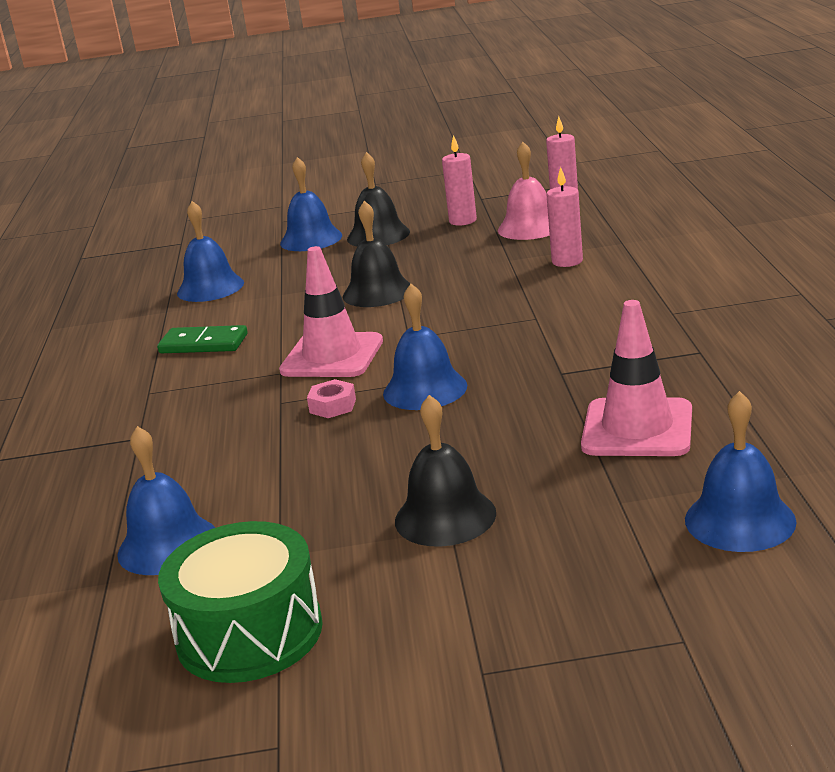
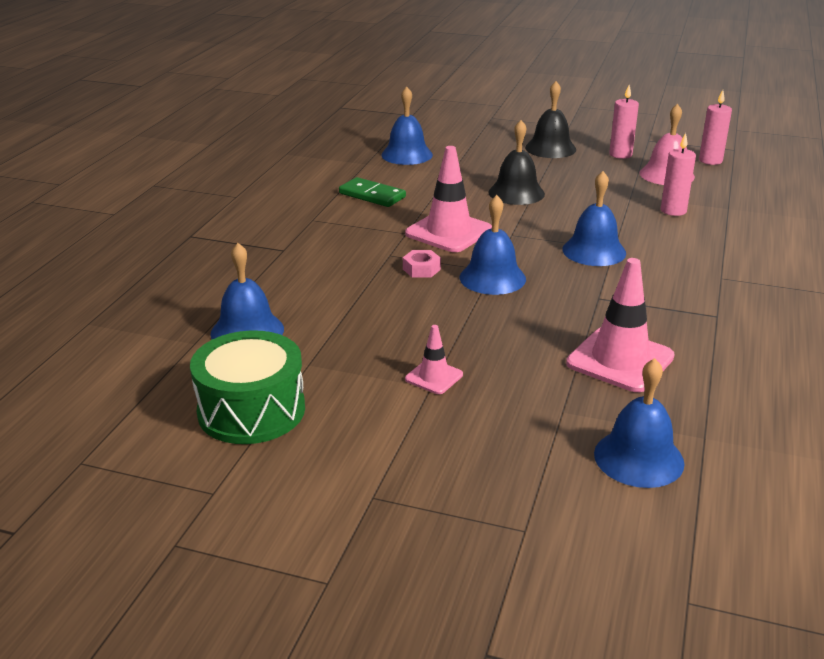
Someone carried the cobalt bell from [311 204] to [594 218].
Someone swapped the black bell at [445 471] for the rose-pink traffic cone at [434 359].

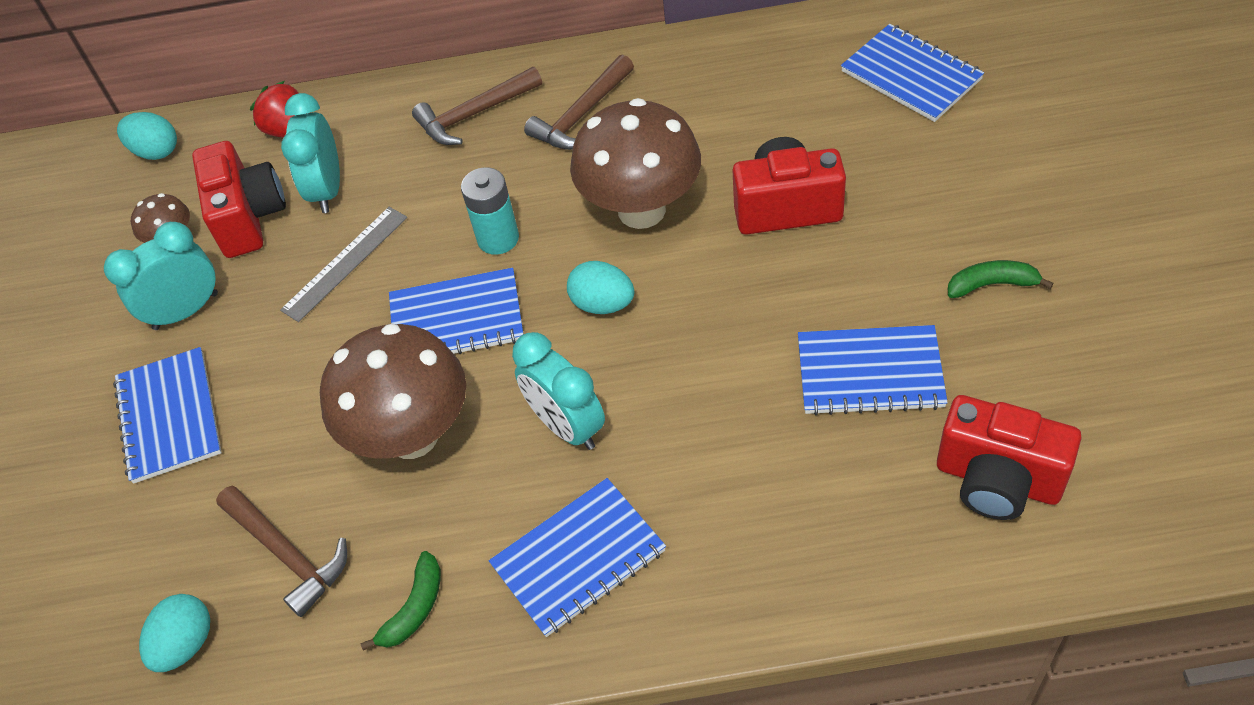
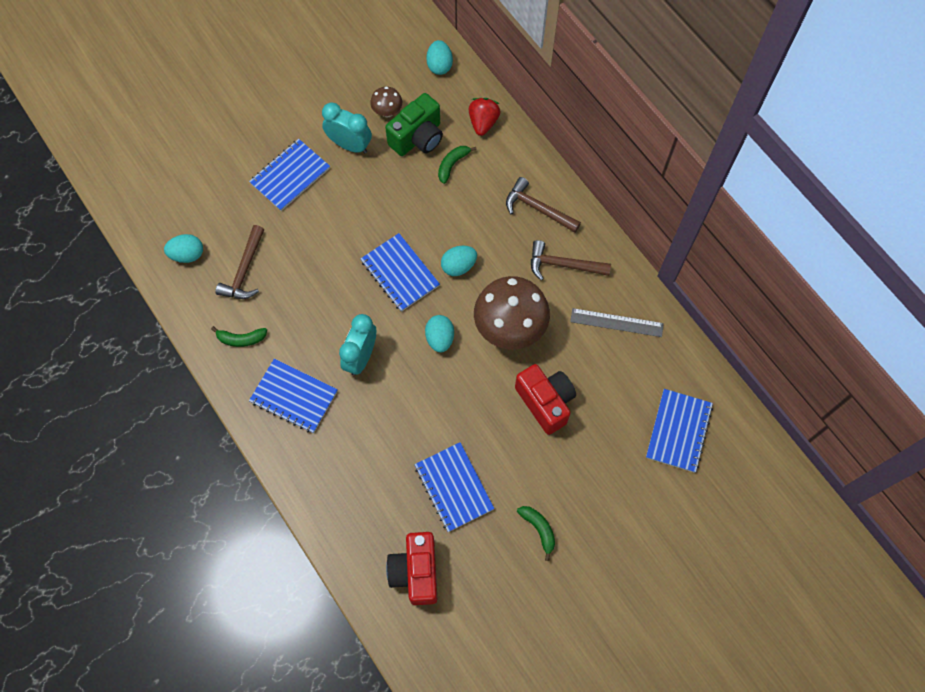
Someone swapped the teal clock at [310 153] for the green banana fruit at [457 165].
Someone repainted the scarlet photo camera at [239 199], which became the green photo camera at [414 124].
Someone swapped the teal AA battery at [490 211] for the teal toy egg at [459 260].
Someone carried the ash-grey measuring stick from [343 264] to [617 322].
Someone took away the russet mushroom at [393 391].

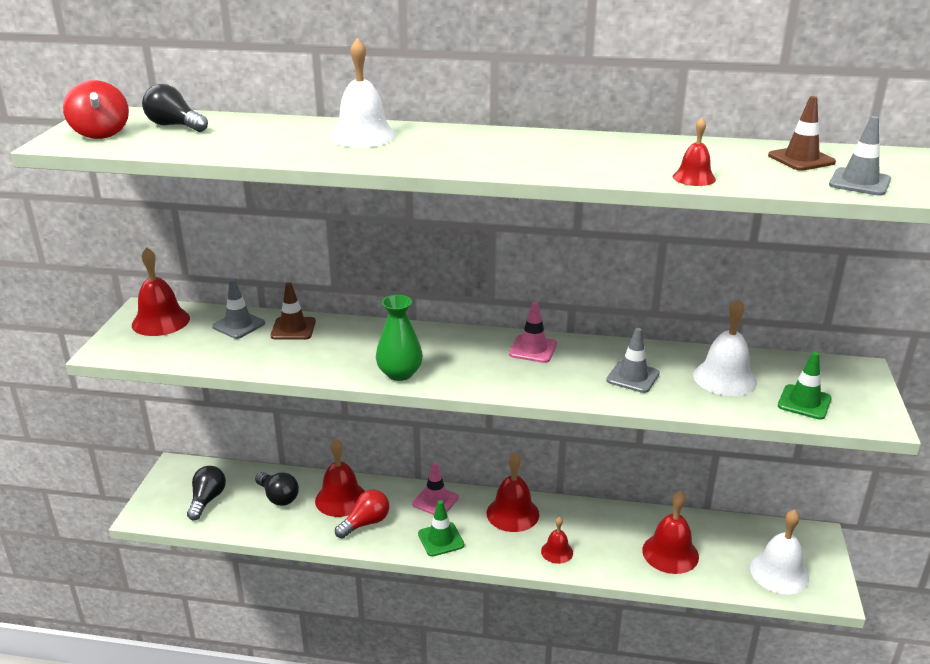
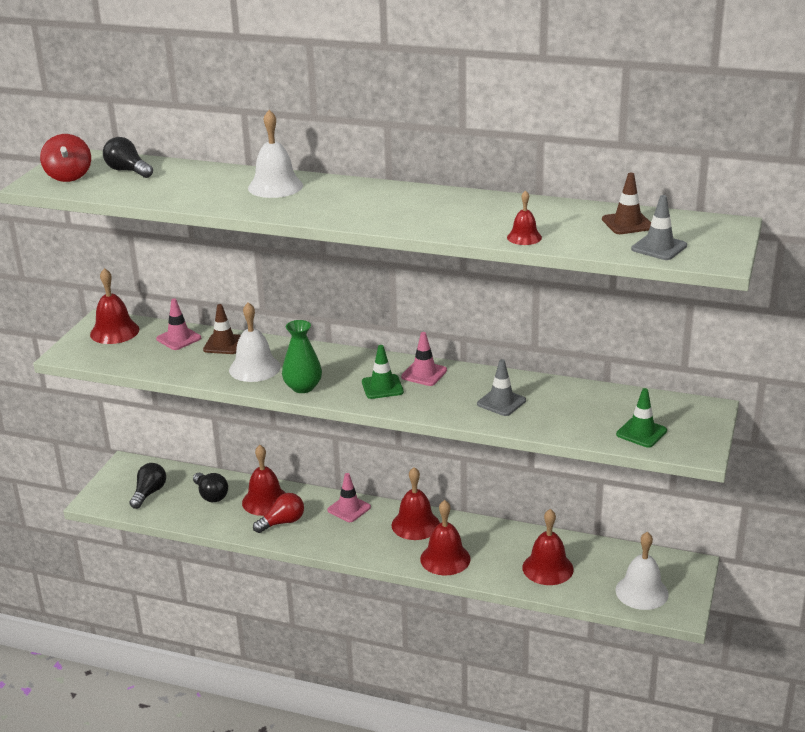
Someone repainted the ash-grey traffic cone at [238 309], which became the rose-pink traffic cone at [178 324].
Someone carried the white bell from [725 347] to [254 342].
Someone carried the green traffic cone from [441 528] to [383 372].
Someone scaled the scarlet bell at [557 540] by 1.74.

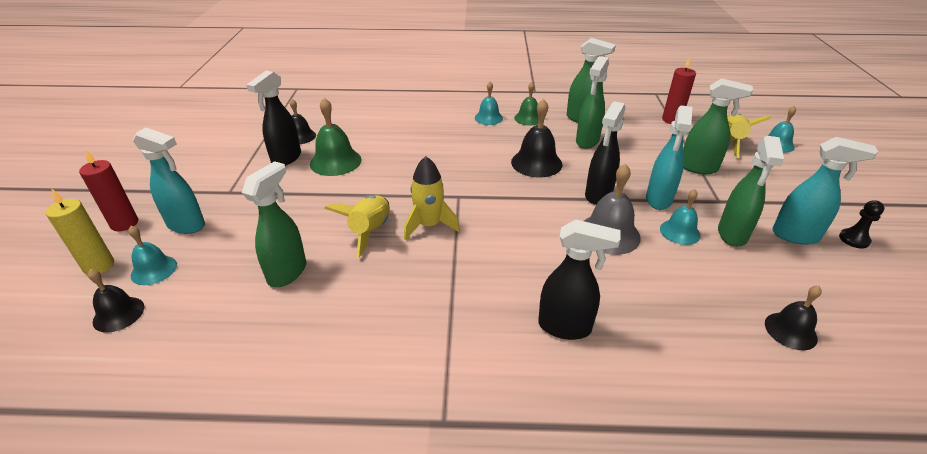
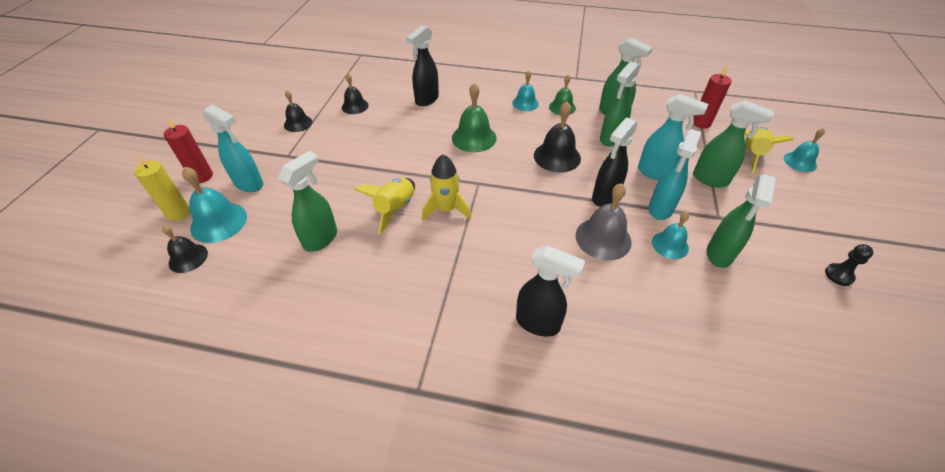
Someone carried the black spray cleaner from [273 118] to [422 65].
Someone carried the green bell from [335 137] to [474 117].
Someone carried the teal spray cleaner from [825 191] to [673 137].
Someone scaled the teal bell at [152 255] by 1.57.
Someone carried the black bell from [793 317] to [298 111].

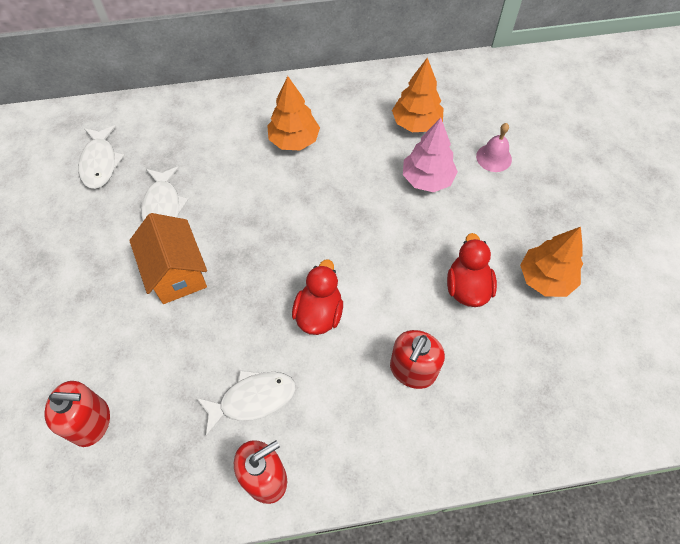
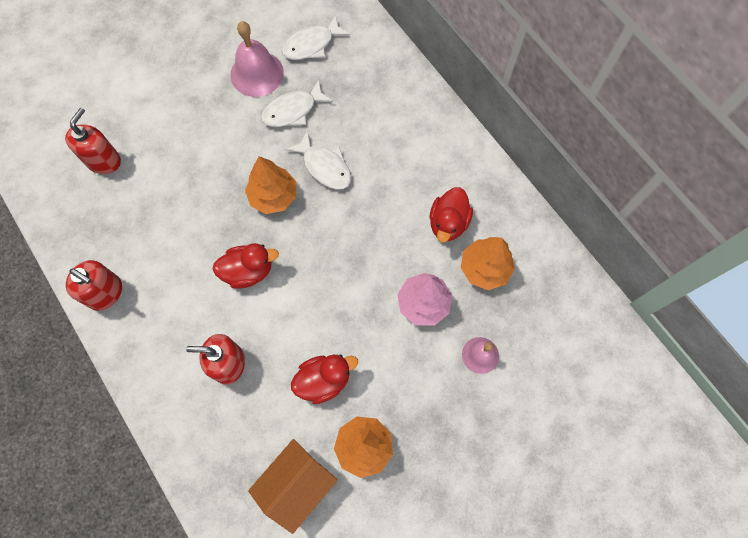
Someone carried the orange fir tree from [293 113] to [270 185].
Someone carried the orange cottage from [168 258] to [293 486].
Someone carried the white fish figure from [246 403] to [318 160].
Someone rotated the scarlet soap dispenser at [77 414] by 135 degrees counterclockwise.
Someone put down the rose-pink bell at [257 59].
Someone put down the scarlet toy duck at [451 214].

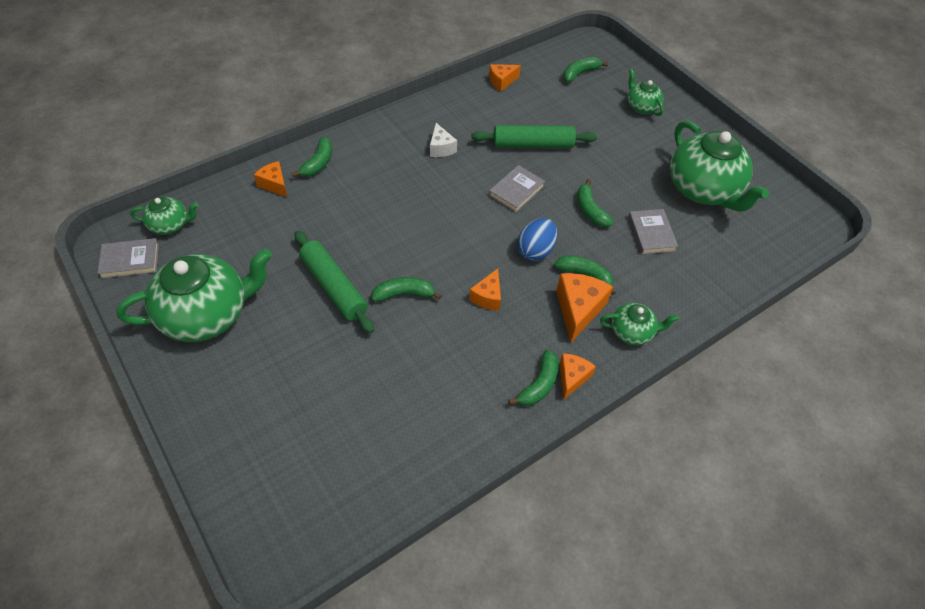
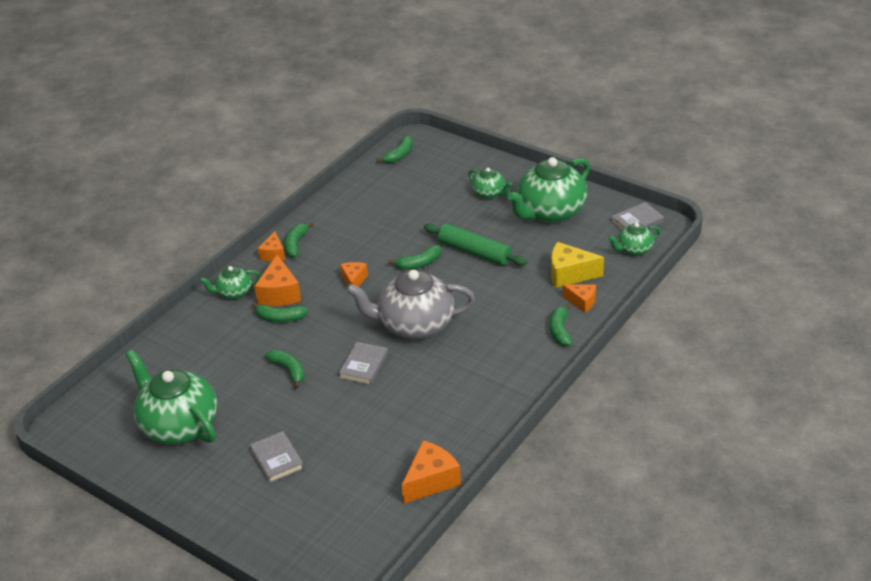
Someone carried the green banana fruit from [585 69] to [395 149].
Someone scaled the orange cheese at [505 78] by 1.61.
Someone carried the green china teapot from [645 92] to [490 183].
Someone took away the white cheese at [443 140].
Someone took away the green rolling pin at [534 136].
Someone carried the ash-grey hardback from [653 231] to [277 457].
Someone took away the cobalt toy egg at [537 239].
Someone put down the bright yellow cheese at [577 265].
Someone put down the ash-grey china teapot at [410 305].

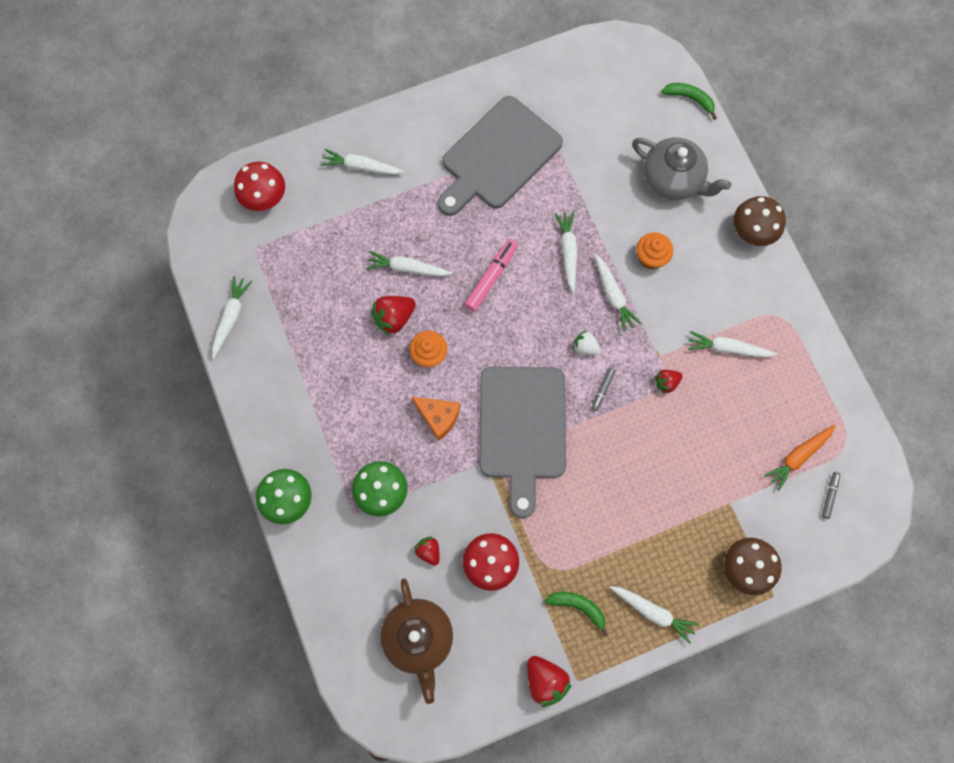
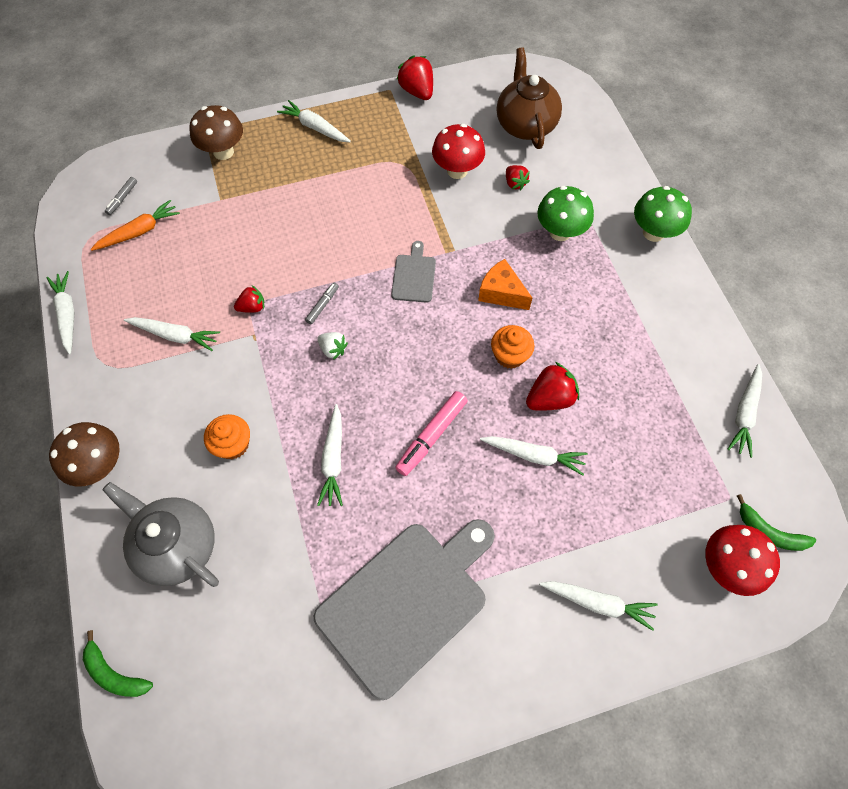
Someone carried the white toy carrot from [618 292] to [61 313].
Someone scaled the ash-grey cutting board at [523 442] by 0.45.
Someone carried the green banana fruit from [576 614] to [776 522].

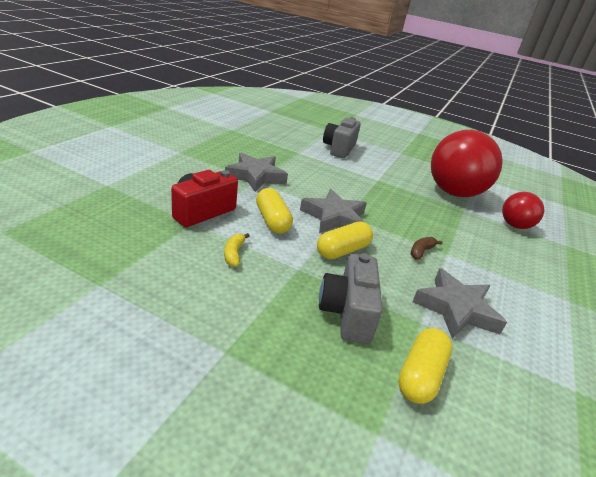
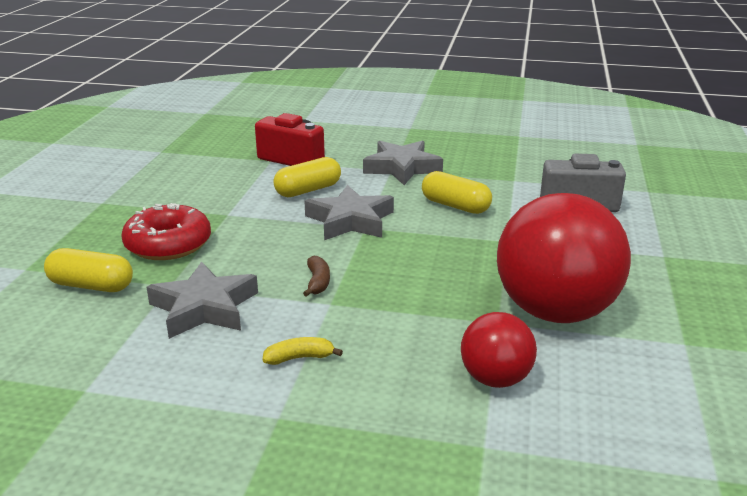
Someone carried the bright yellow pill shape from [345 240] to [457 192].
Someone carried the bright yellow banana fruit from [237 250] to [303 351].
Someone rotated the russet banana fruit at [426 248] by 60 degrees clockwise.
Someone swapped the ash-grey photo camera at [351 298] for the scarlet doughnut at [166 231].

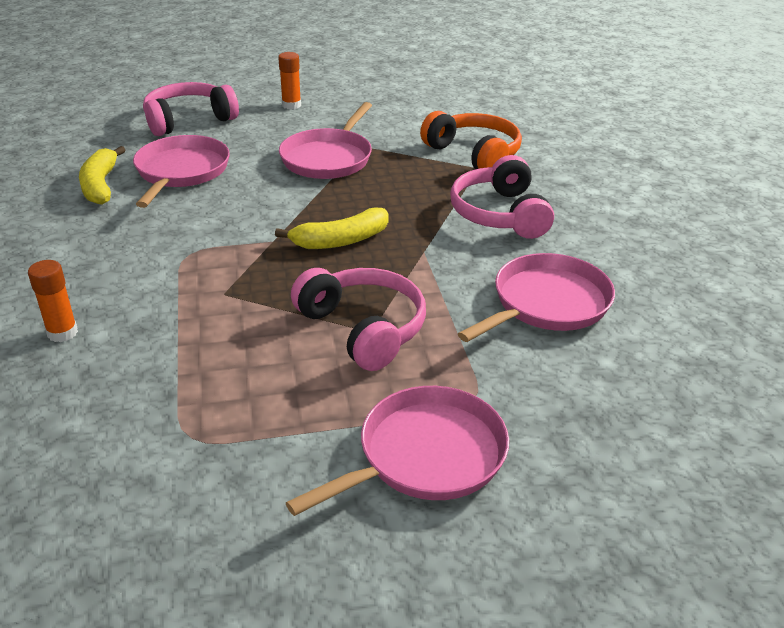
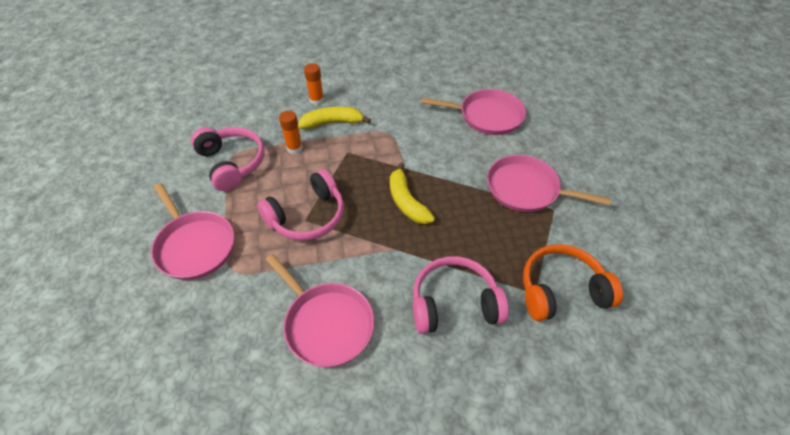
Someone carried the orange glue from [289 81] to [291 132].
Someone carried the rose-pink over-ear headphones from [191 109] to [227 159].
Someone rotated the orange over-ear headphones at [471 140] by 150 degrees counterclockwise.
Someone carried the bright yellow banana fruit from [102 175] to [334 118].

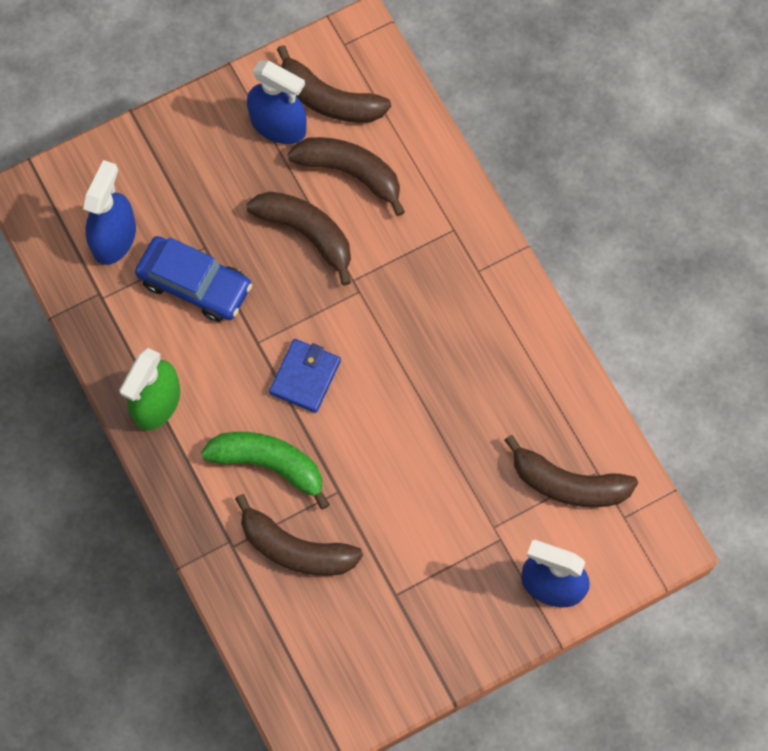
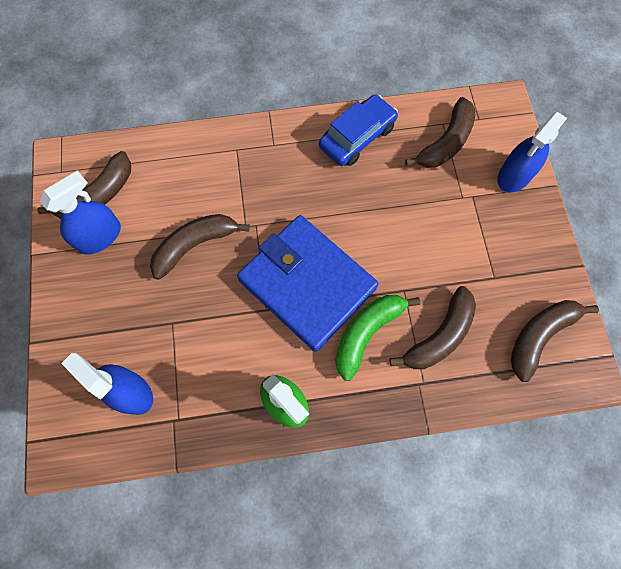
Someone carried the russet banana fruit from [346 176] to [554 341].
Someone carried the cobalt toy car from [193 279] to [358 130].
Someone scaled the cobalt card wallet at [305 376] by 2.21.

